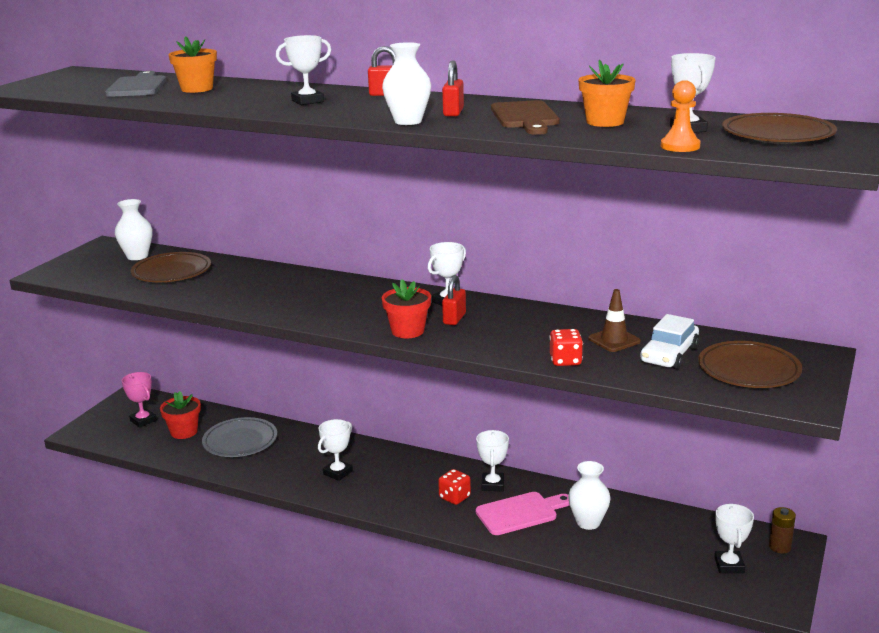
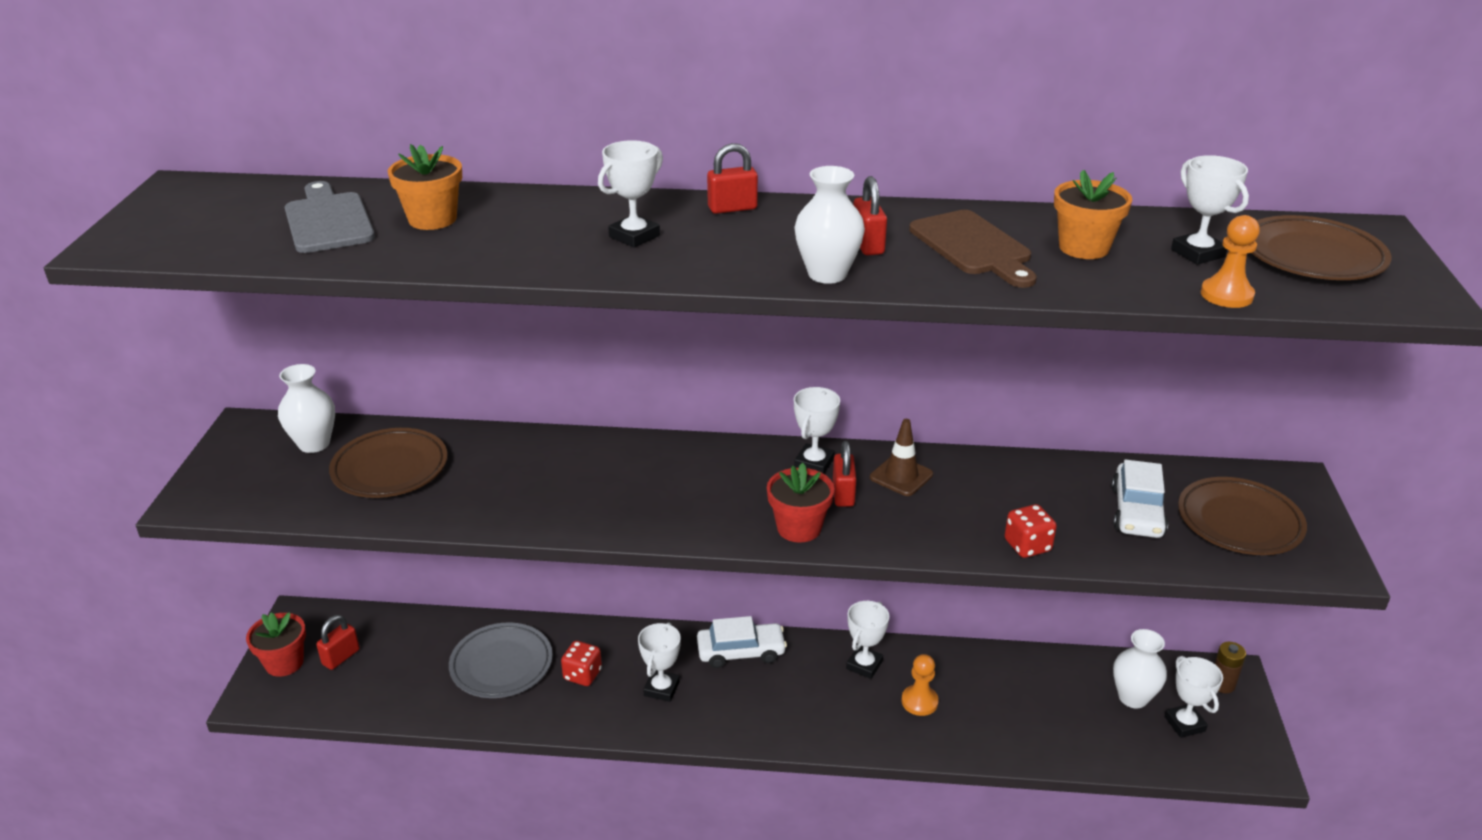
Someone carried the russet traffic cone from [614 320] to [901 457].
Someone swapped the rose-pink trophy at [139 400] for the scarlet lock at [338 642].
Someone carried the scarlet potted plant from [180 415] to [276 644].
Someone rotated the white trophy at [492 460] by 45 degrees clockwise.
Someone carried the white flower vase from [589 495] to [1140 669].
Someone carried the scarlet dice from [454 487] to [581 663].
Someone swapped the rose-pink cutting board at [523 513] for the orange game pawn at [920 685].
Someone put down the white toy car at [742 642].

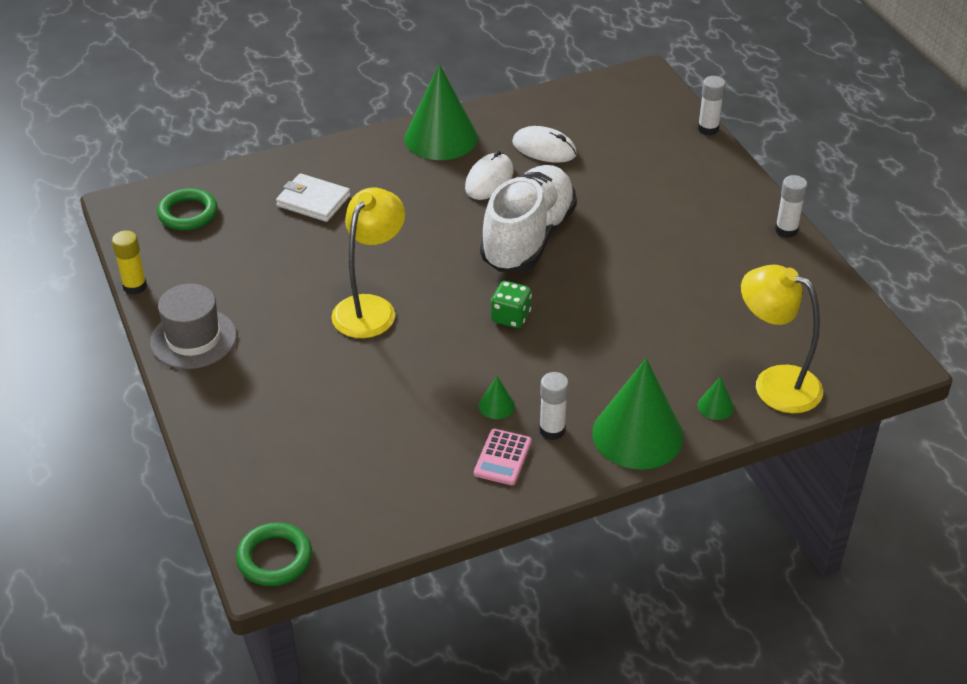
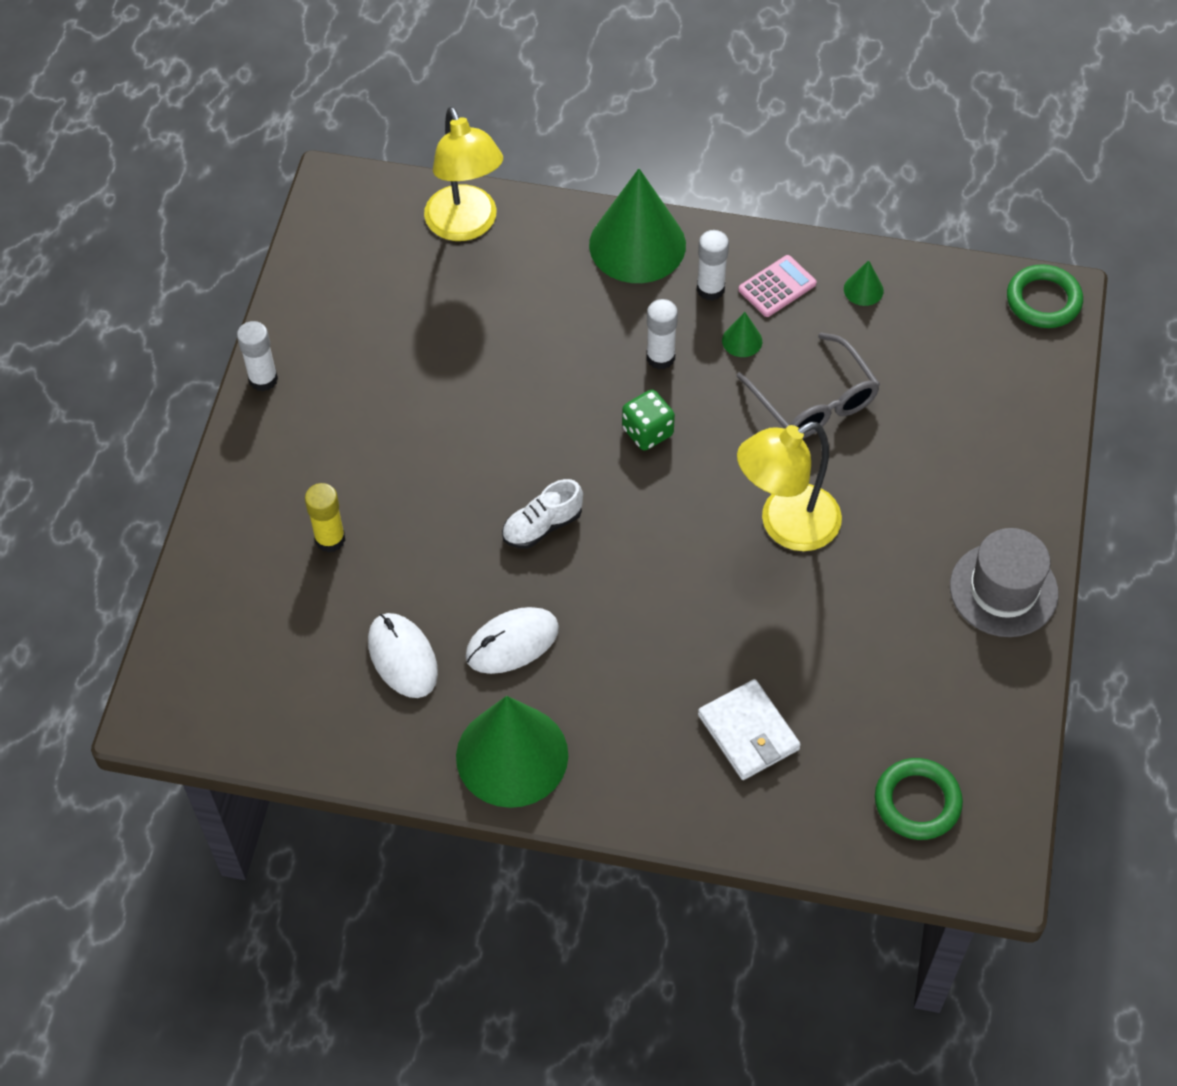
Someone carried the white glue from [711 105] to [662 334].
Someone scaled the white lace-up shoe at [528 218] by 0.44.
Someone carried the bright yellow glue from [129 262] to [325 518].
Someone carried the green cone shape from [716 398] to [864 283].
Someone put down the ash-grey eyeglasses at [808 385].

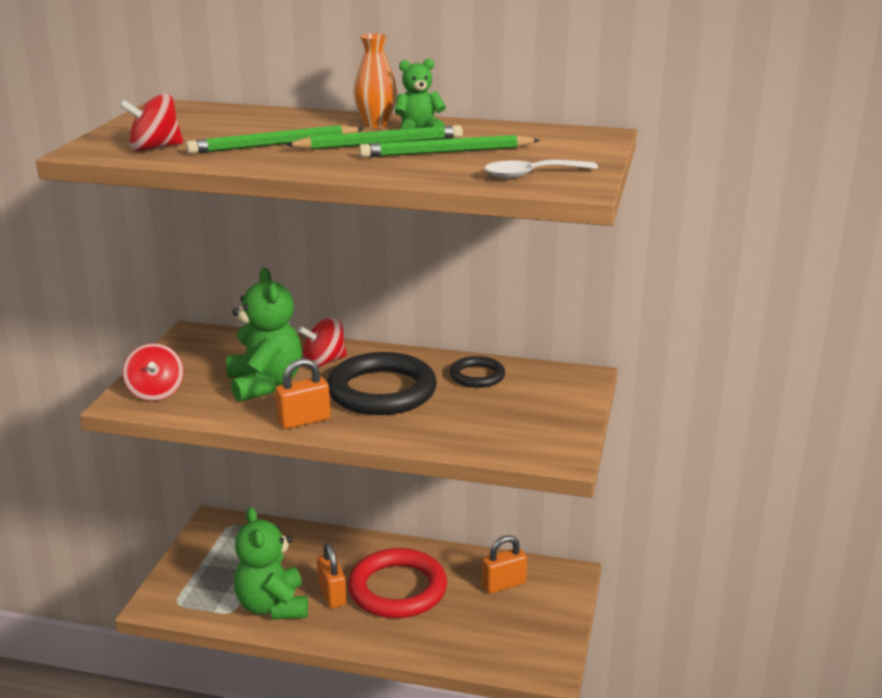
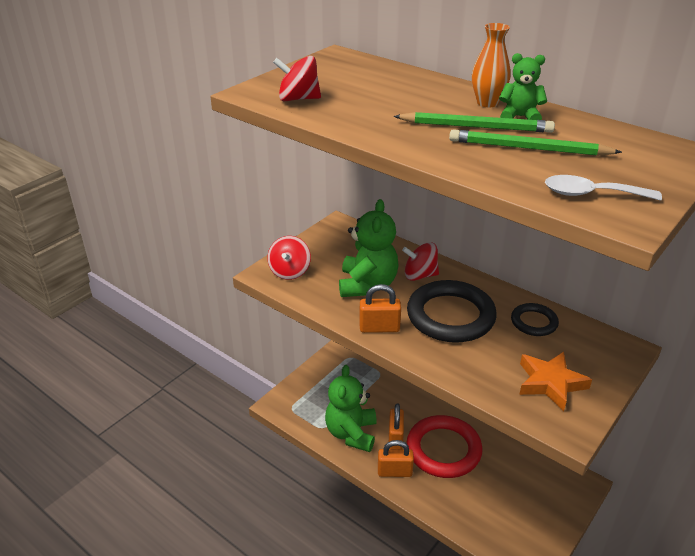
Someone took away the green wooden pencil at [275 139].
Someone carried the orange lock from [504 564] to [396 458].
Someone put down the orange star at [555 381].

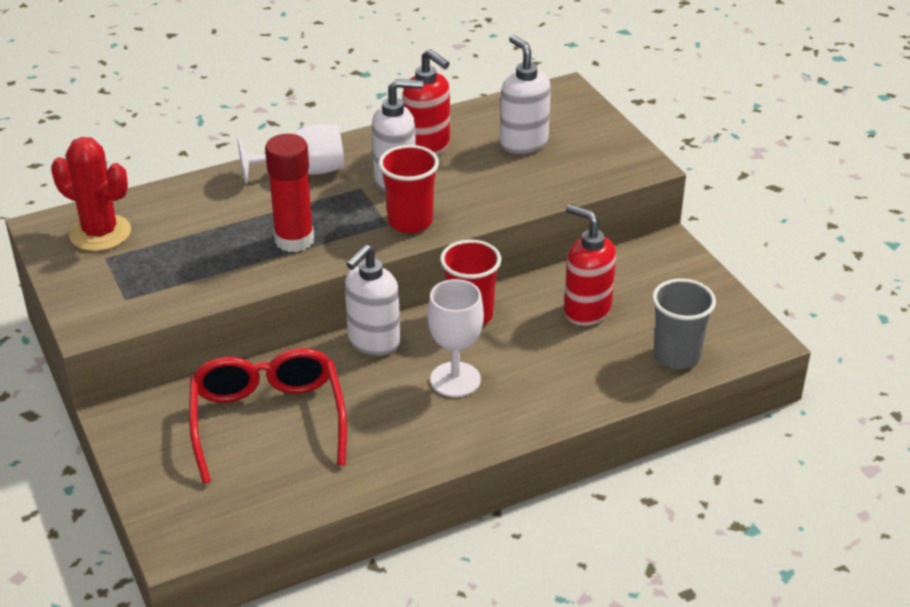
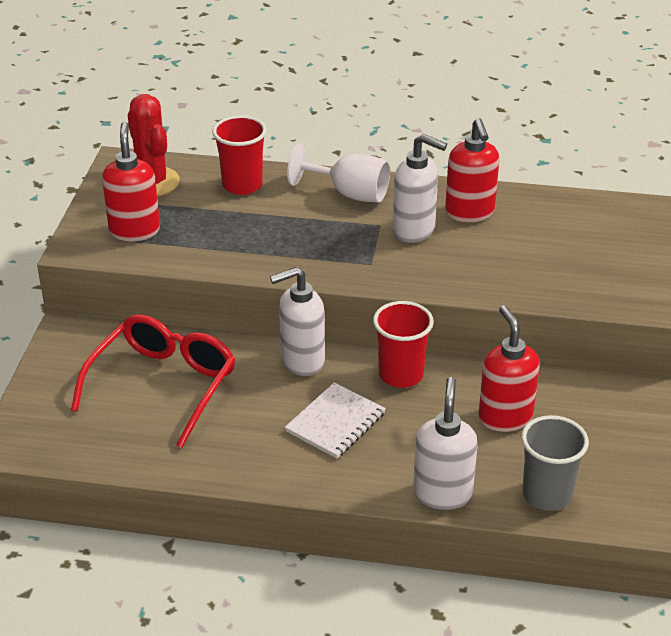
Someone carried the white soap dispenser from [525 94] to [445 443].
Someone took away the scarlet glue at [289 193].
Someone carried the scarlet tumbler from [408 189] to [239 155].
Someone swapped the white chalice at [456 338] for the white notepad at [335 420].
Someone put down the scarlet soap dispenser at [131 181].

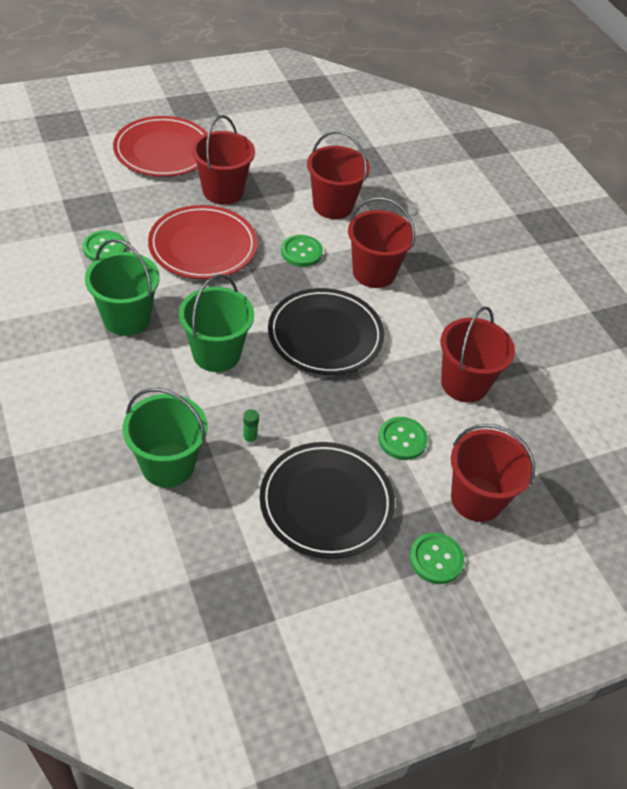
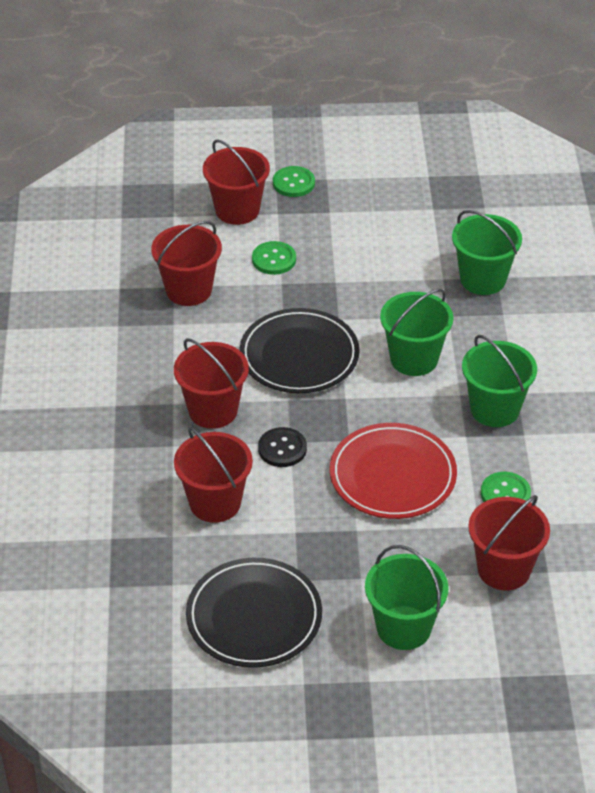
Someone carried the scarlet bucket from [223 159] to [509 542].
Someone swapped the scarlet flat dish at [160 146] for the green bucket at [407 597].
Someone repainted the green shirt button at [302 251], which became the black shirt button at [282 447].
Someone took away the green glue at [251 427].
Someone carried the black flat dish from [327 500] to [254 613].

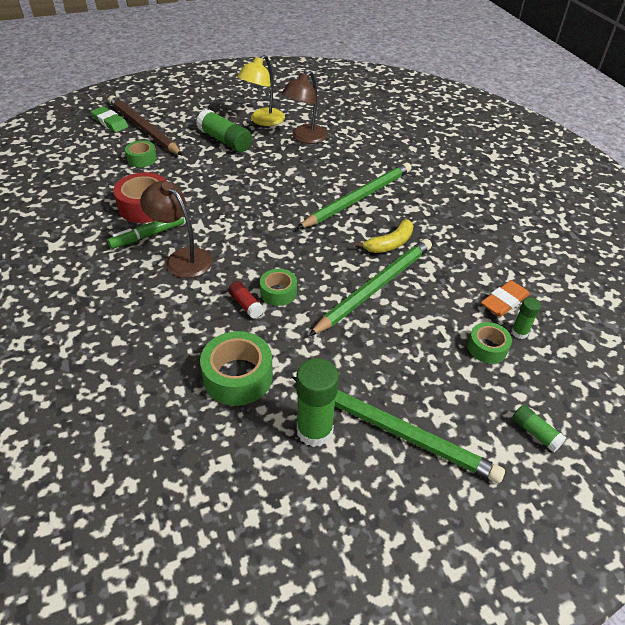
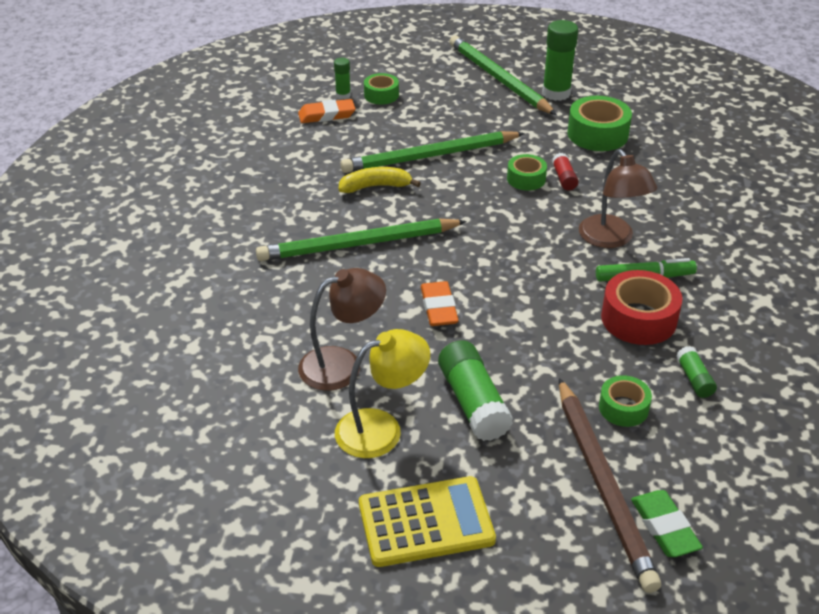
Someone carried the green glue from [539 429] to [696 372].
Someone put down the orange eraser at [440 303].
Someone put down the bright yellow pocket calculator at [427 521].

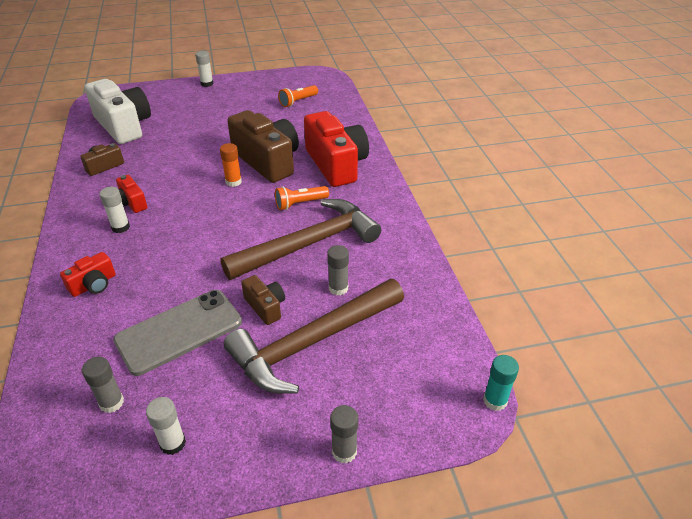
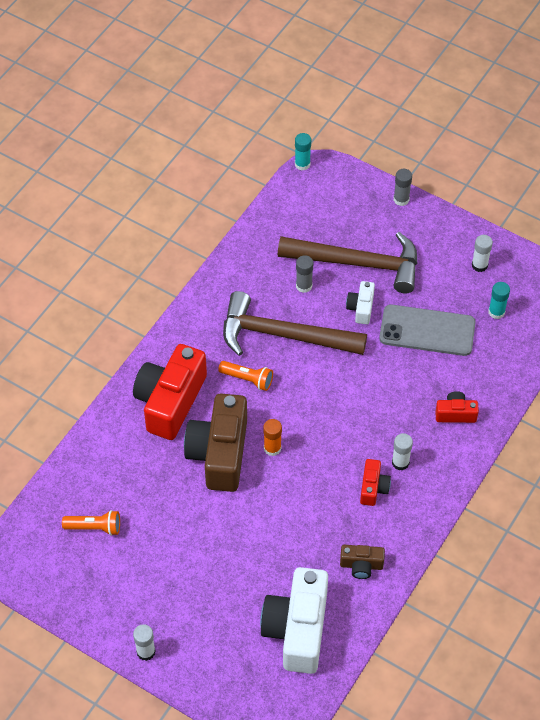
Someone repainted the russet photo camera at [263 300], which became the white photo camera at [360 302].
Someone repainted the ash-grey glue at [103 385], which became the teal glue at [499 300].

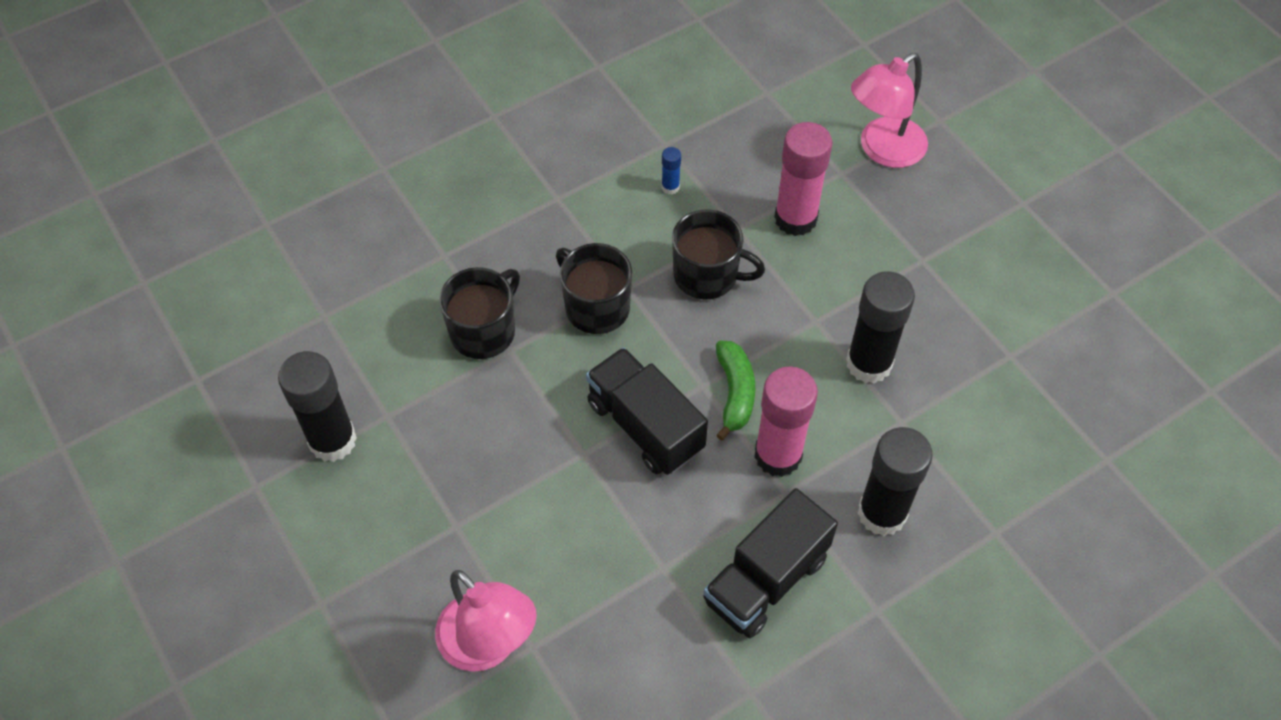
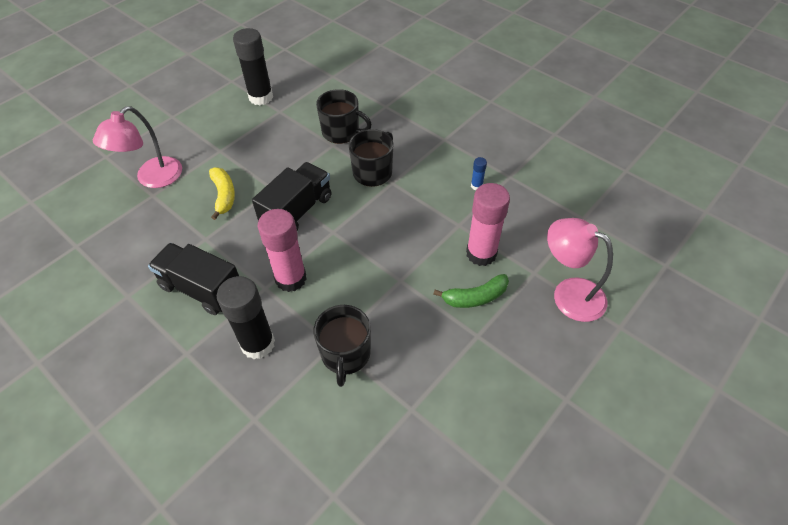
Someone carried the black coffee mug from [718 254] to [342 346].
Someone took away the black glue at [880 327].
Someone carried the green banana fruit from [735 391] to [471 291].
Someone put down the bright yellow banana fruit at [222 194].

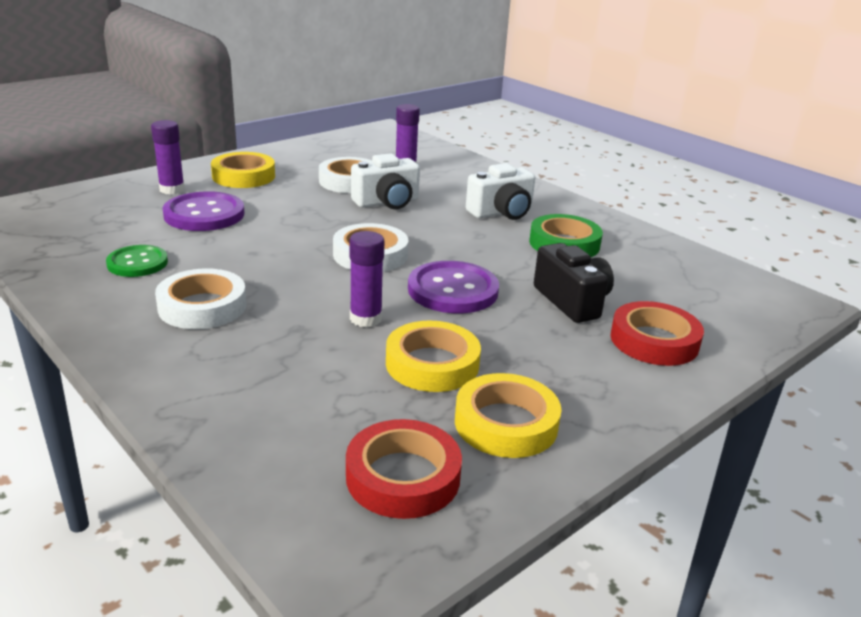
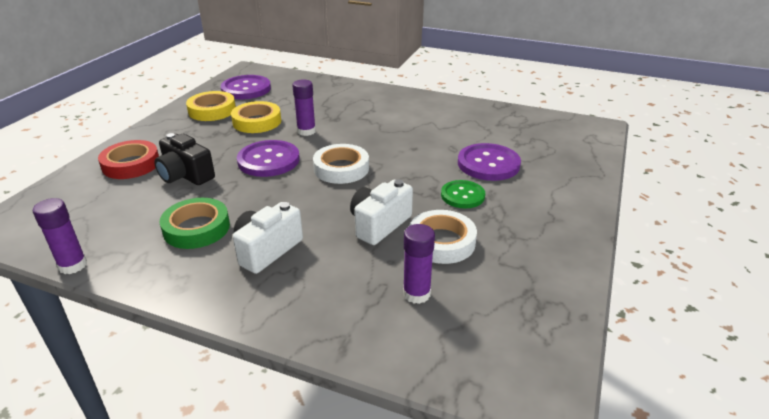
Someone carried the violet glue from [168 157] to [60 236].
Someone took away the bright yellow tape at [243 170].
Someone carried the green shirt button from [137 261] to [463 194].
Someone took away the white tape at [201 298].
Someone swapped the scarlet tape at [404 469] for the violet shirt button at [246 87].

